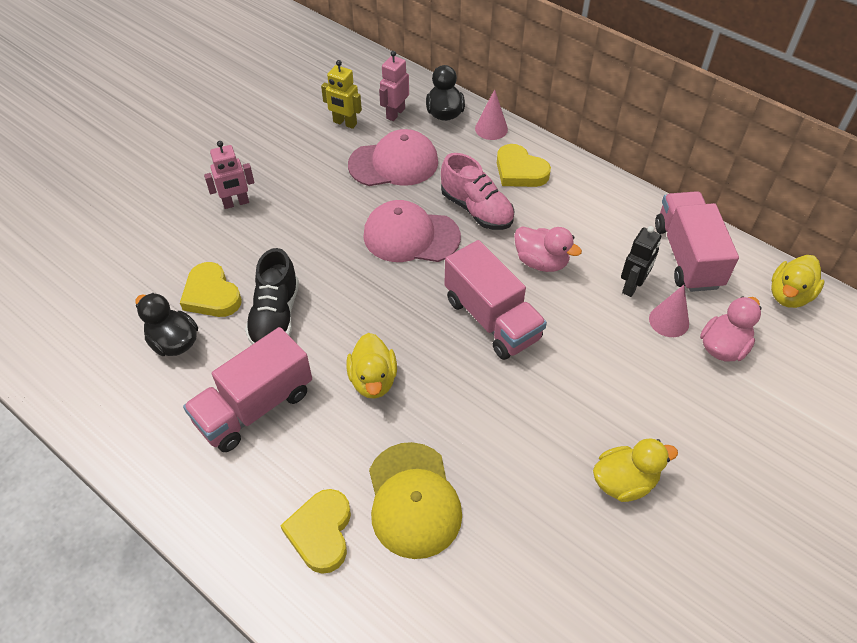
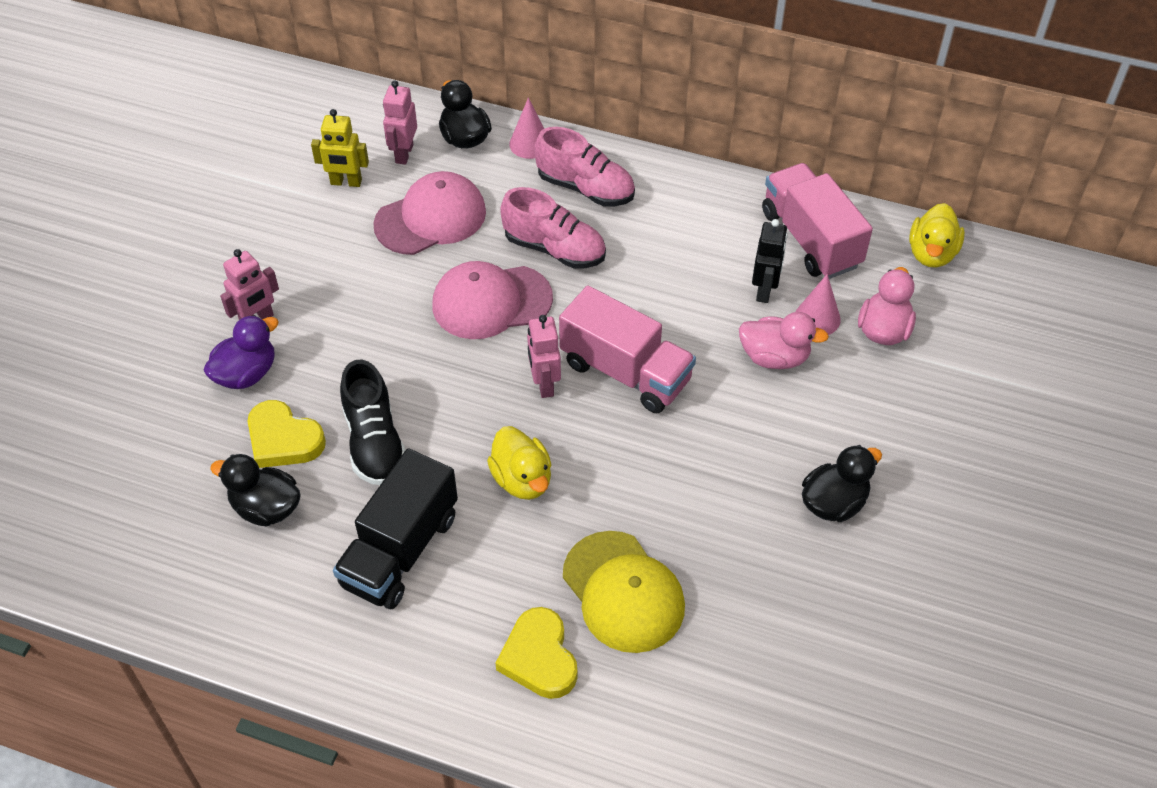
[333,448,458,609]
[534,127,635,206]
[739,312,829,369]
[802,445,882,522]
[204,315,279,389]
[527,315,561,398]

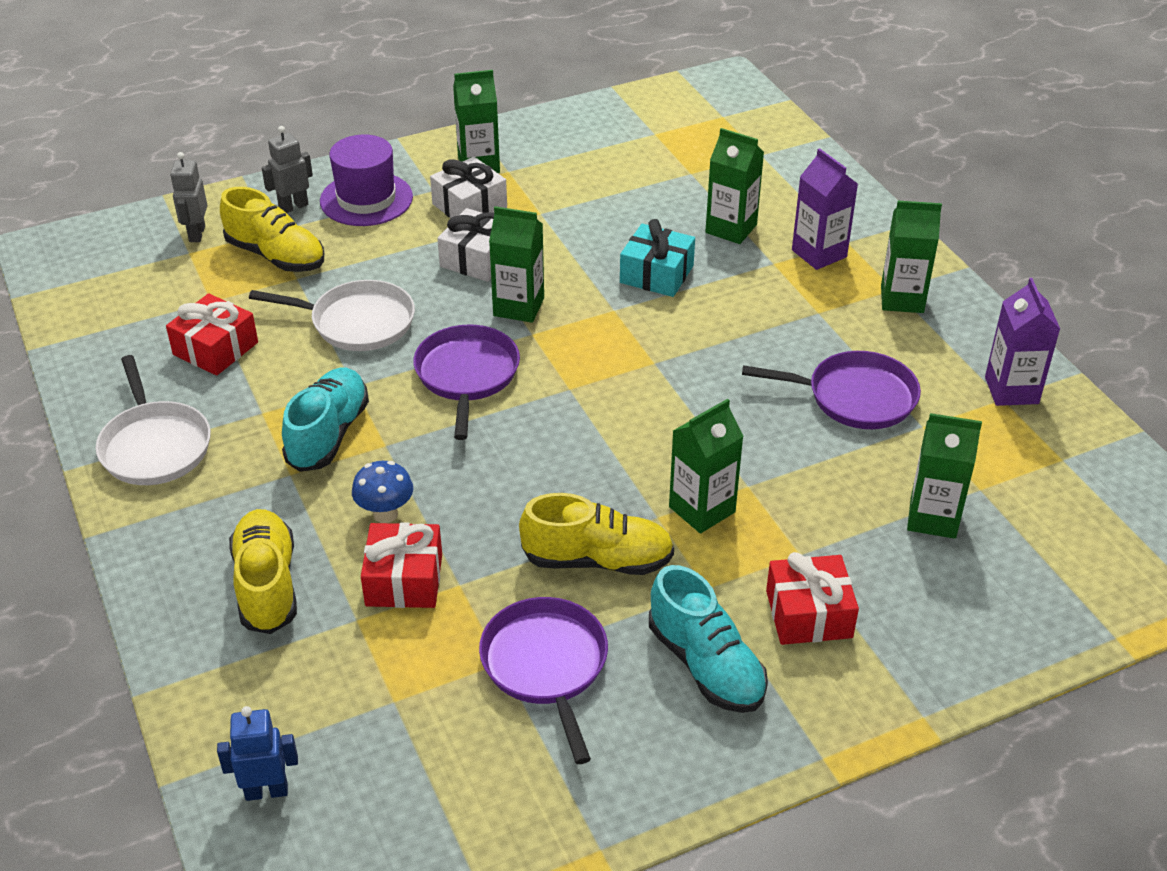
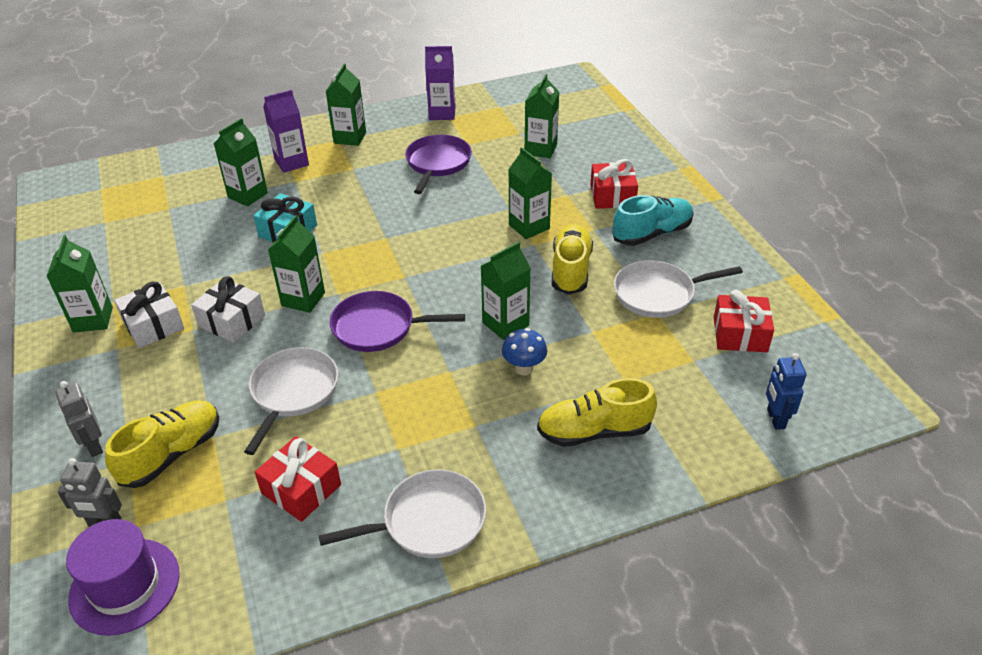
[282,368,369,472] (first image)
[66,519,180,636]
[714,290,774,352]
[614,260,743,318]
[481,242,531,340]

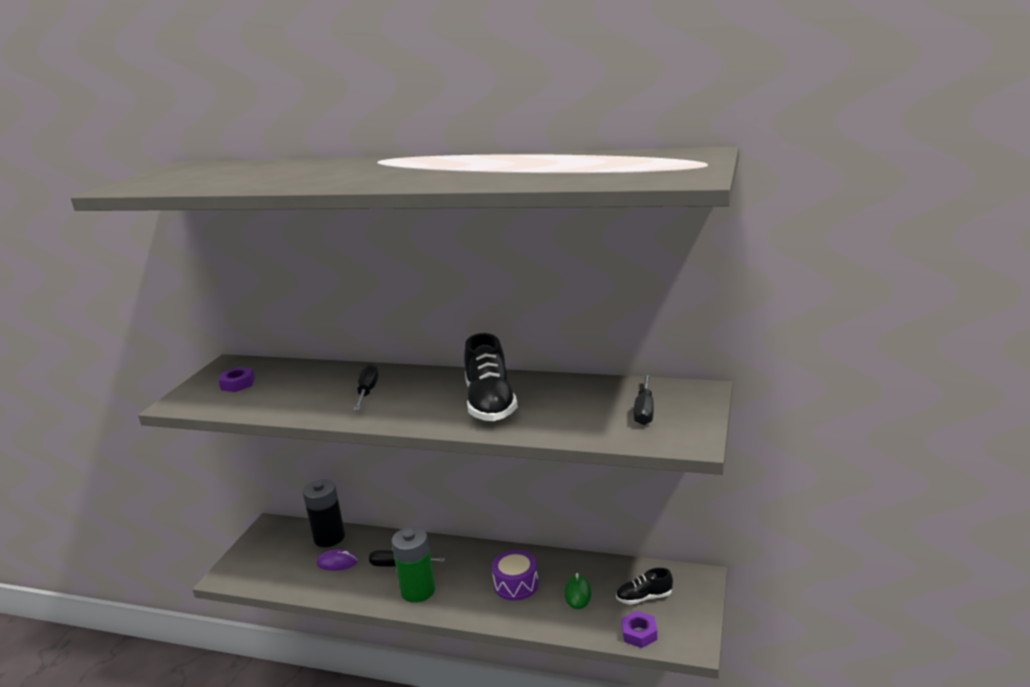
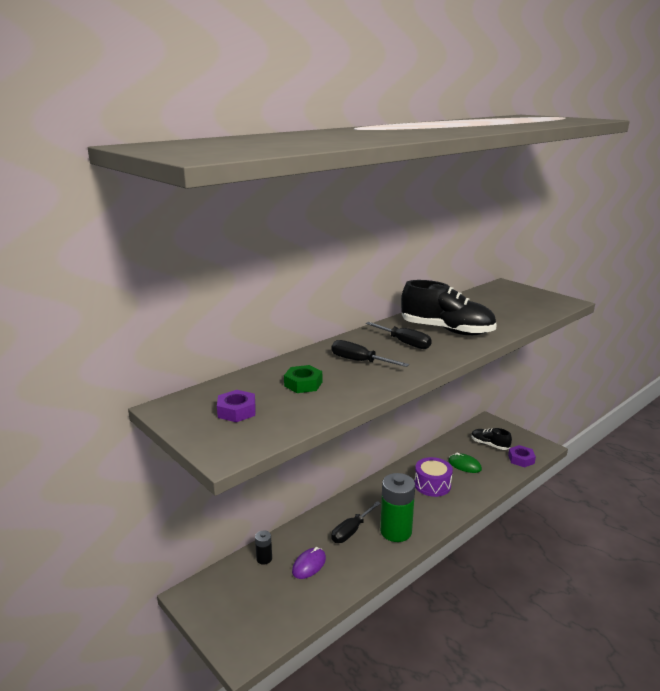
[255,530,272,565]
[471,428,512,450]
[365,322,432,349]
[284,365,322,393]

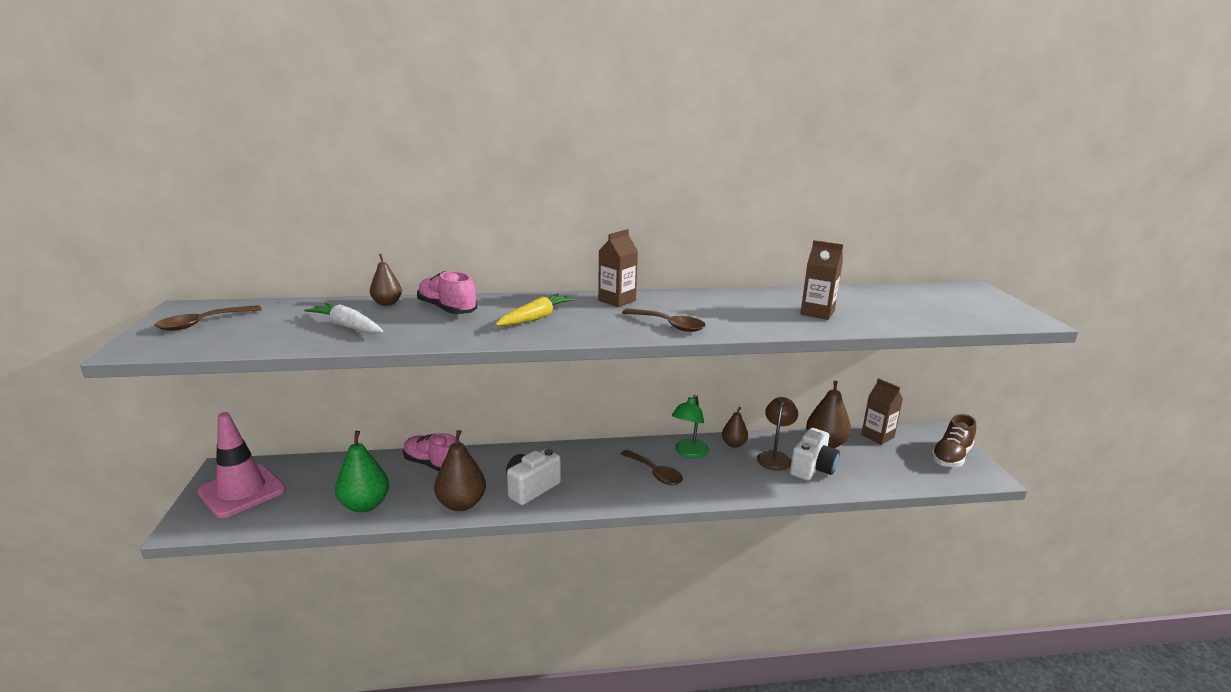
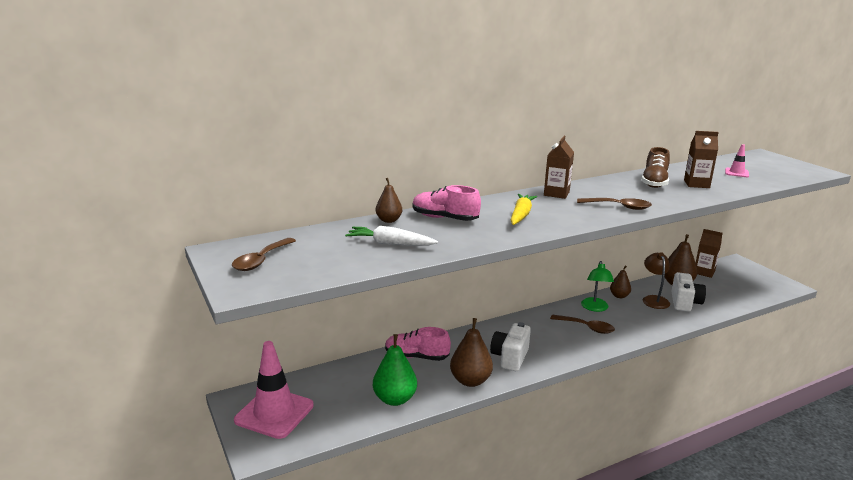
[641,147,670,188]
[725,144,749,177]

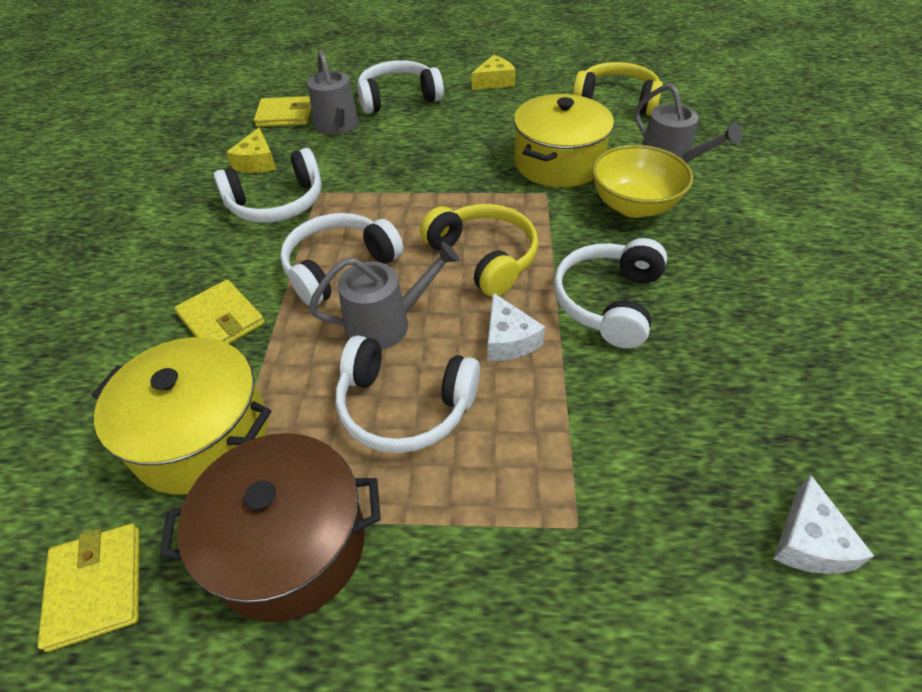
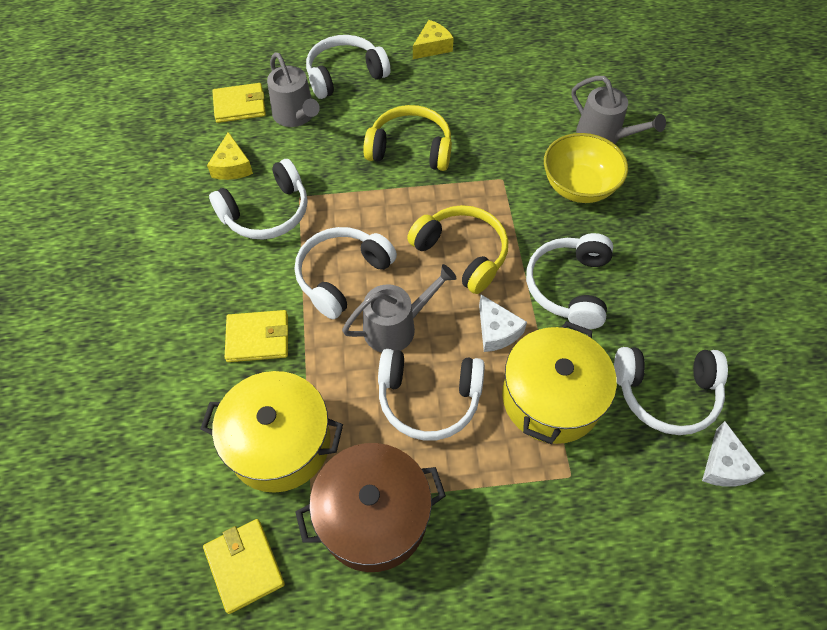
[225,310,288,362]
[502,321,617,444]
[363,105,452,171]
[614,347,728,435]

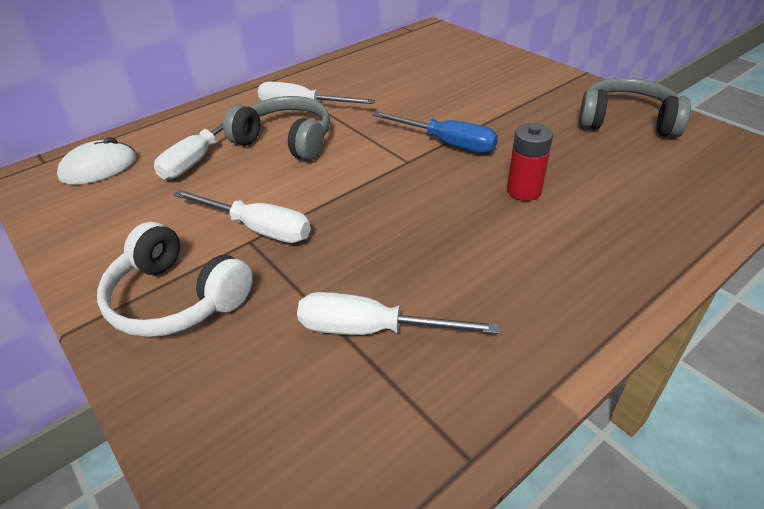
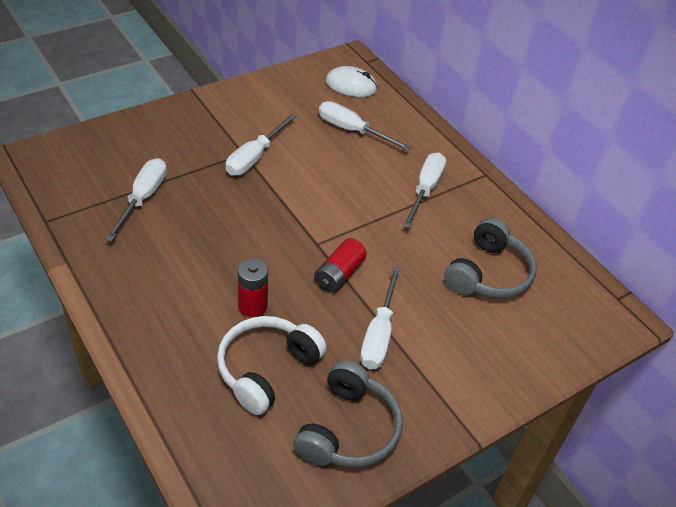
[326,66,378,97]
[217,316,327,415]
[444,218,537,299]
[314,238,367,293]
[360,266,401,369]

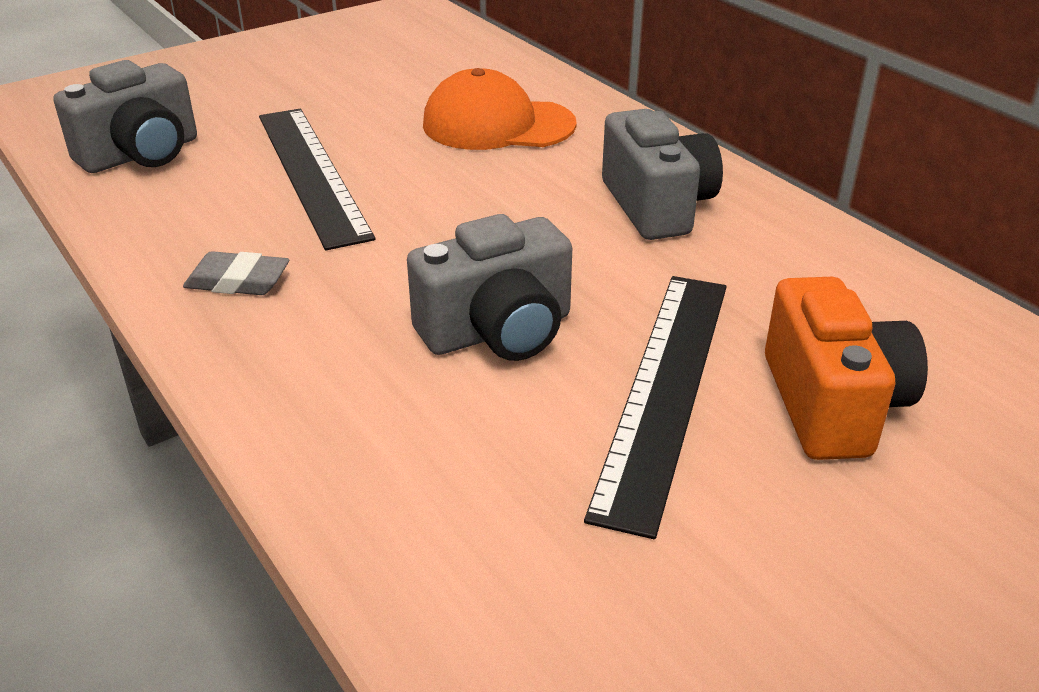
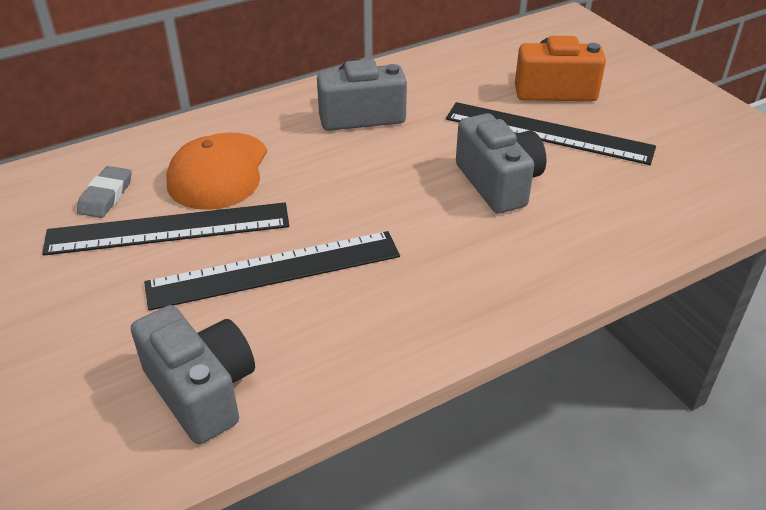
[77,166,132,218]
[42,202,289,256]

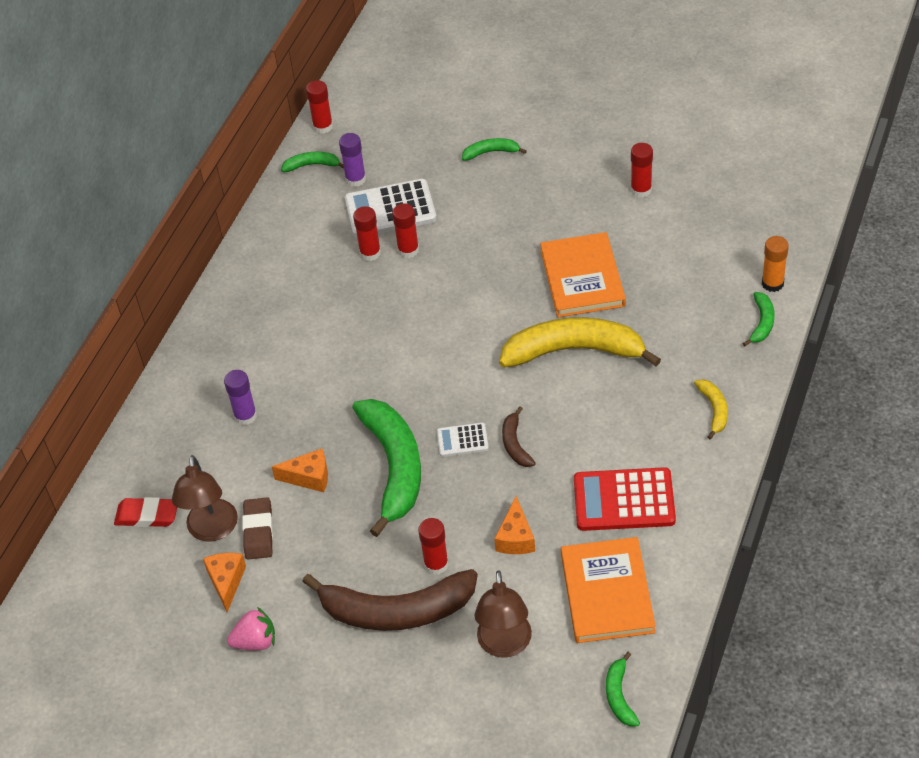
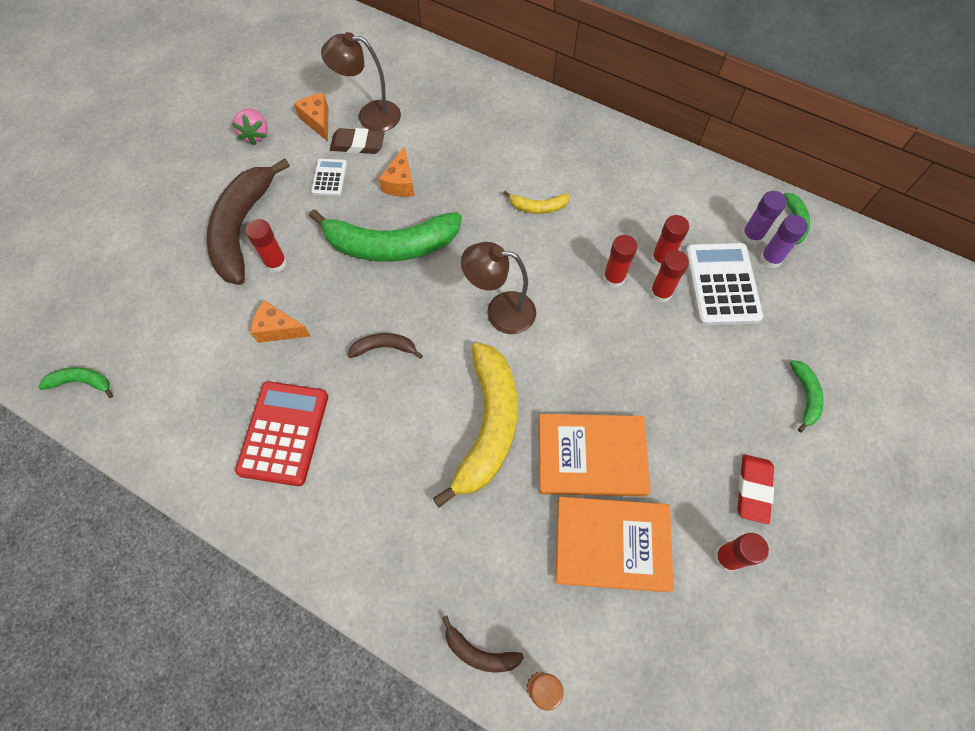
[737,454,774,524]
[294,93,329,141]
[741,191,787,245]
[603,235,637,288]
[311,159,347,196]
[461,242,536,334]
[556,497,674,592]
[503,190,570,214]
[442,616,524,672]

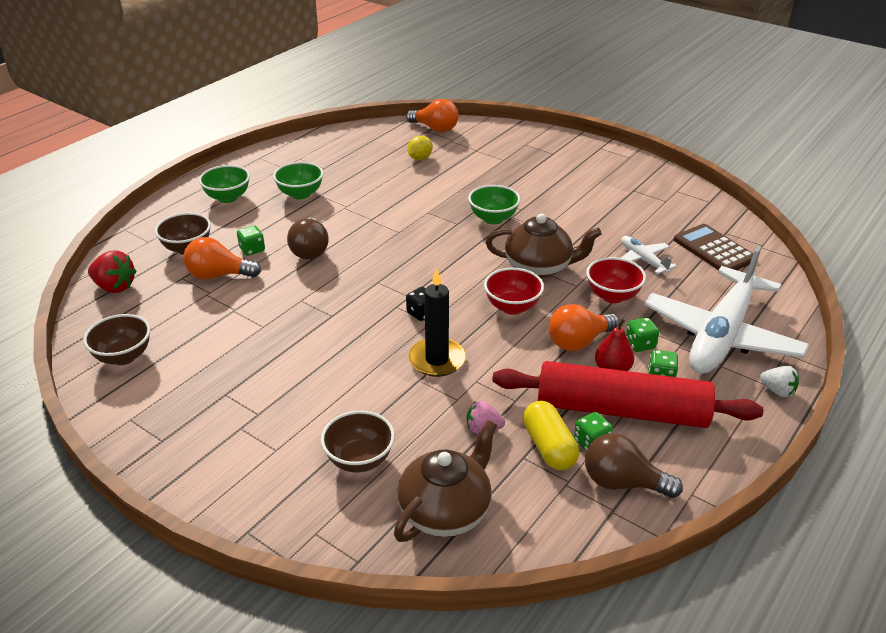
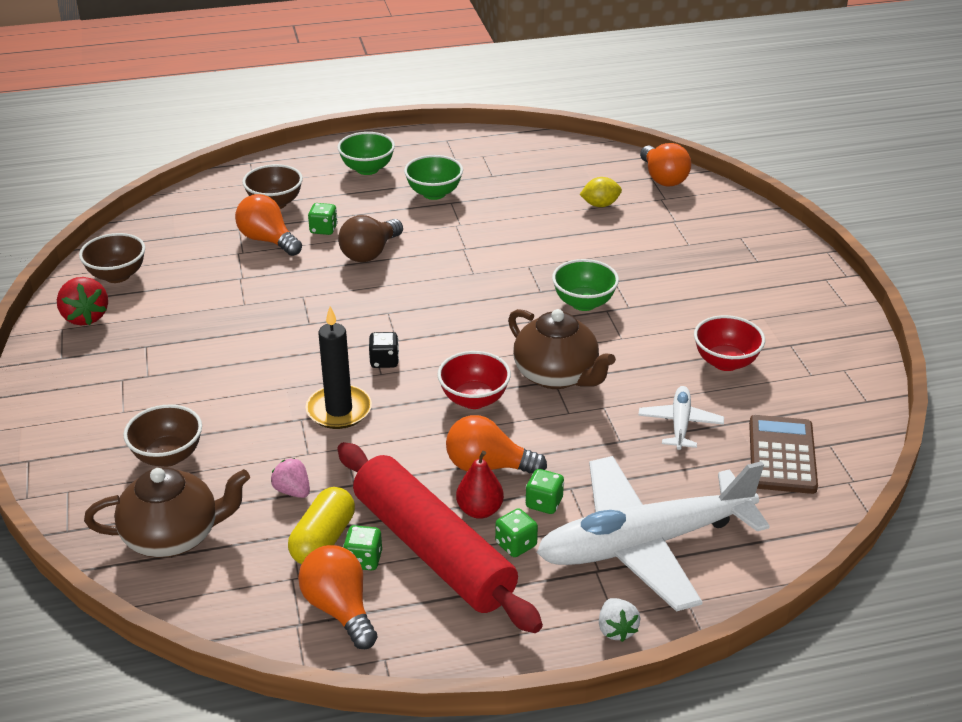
[57,277,108,325]
[298,545,377,649]
[694,315,765,371]

